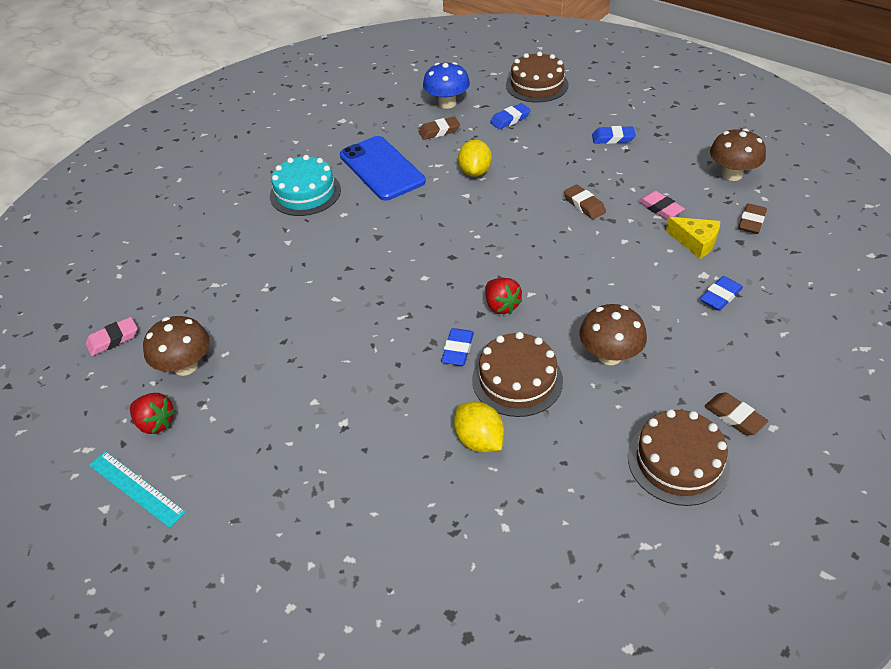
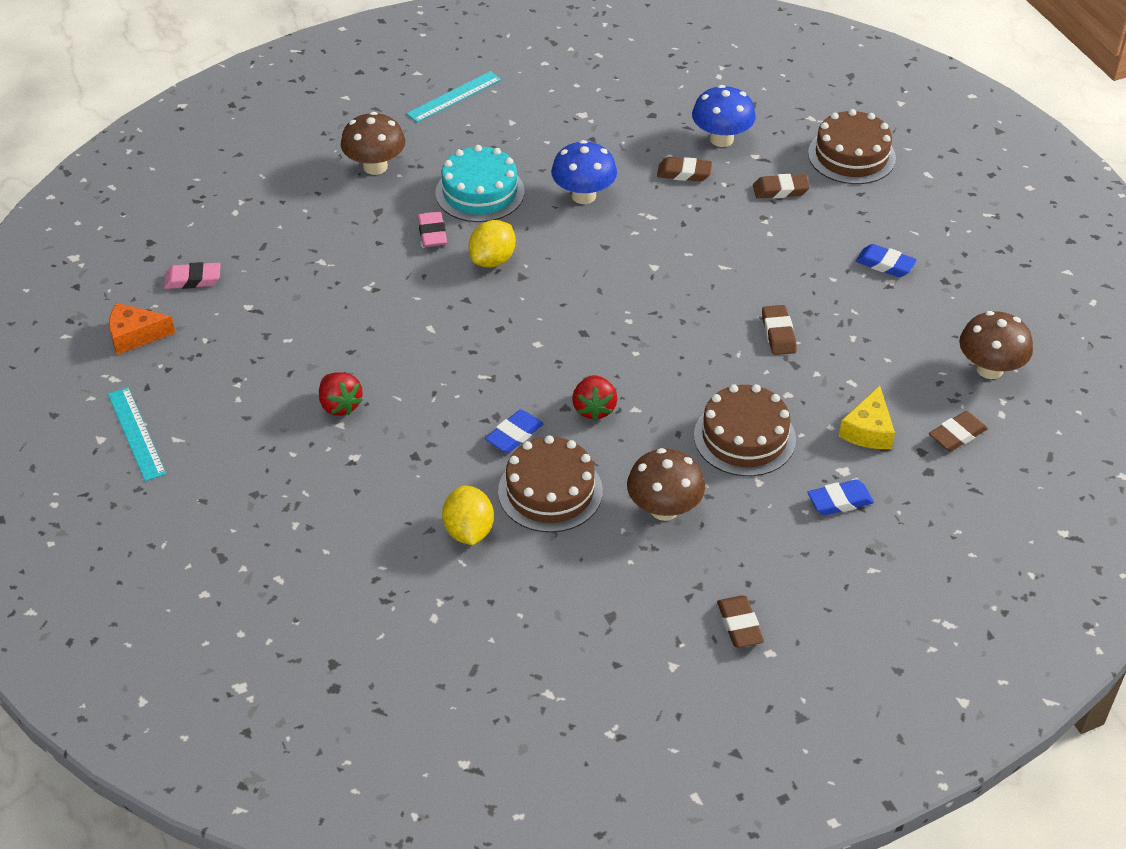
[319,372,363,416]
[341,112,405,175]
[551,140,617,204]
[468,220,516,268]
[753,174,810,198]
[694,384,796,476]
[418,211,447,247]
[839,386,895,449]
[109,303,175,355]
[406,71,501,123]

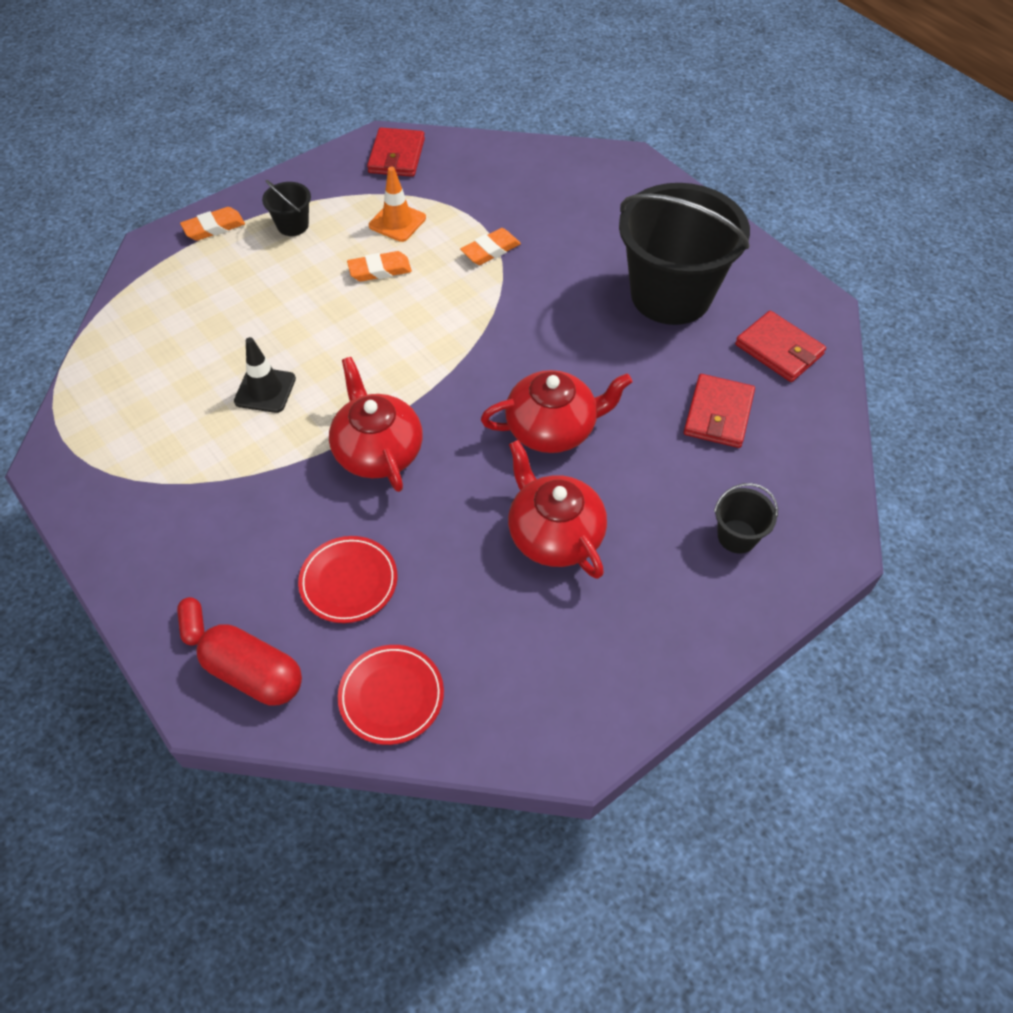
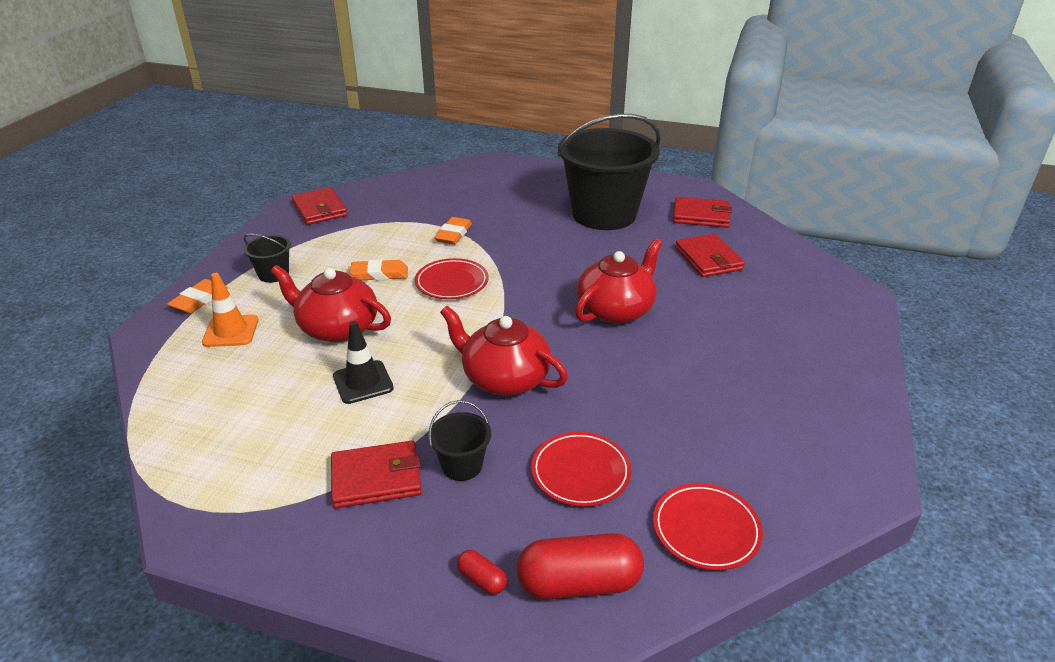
[350,259,408,280]
[202,273,258,347]
[271,265,391,342]
[428,400,491,481]
[331,441,422,509]
[415,258,489,299]

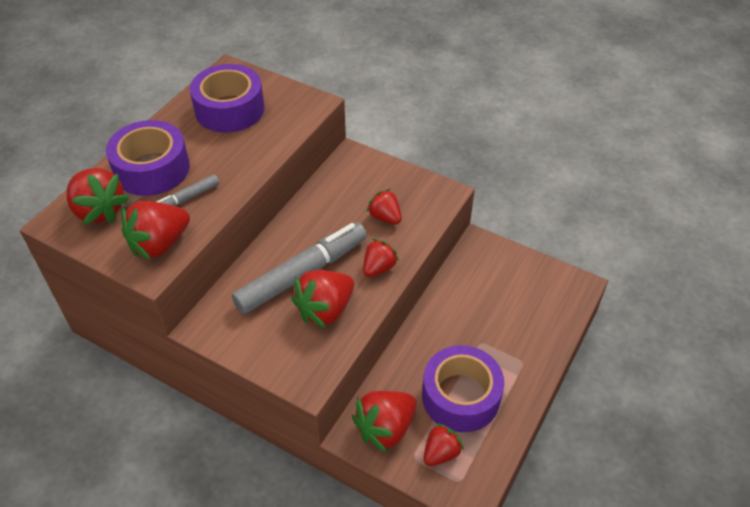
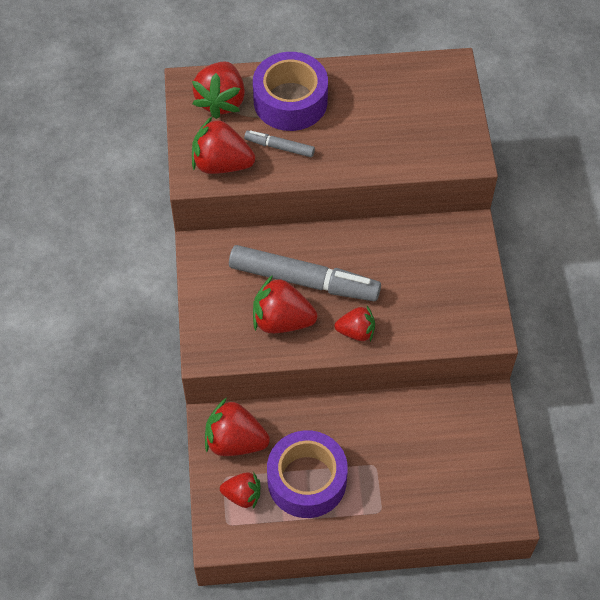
[190,64,265,133] (first image)
[367,189,402,224] (first image)

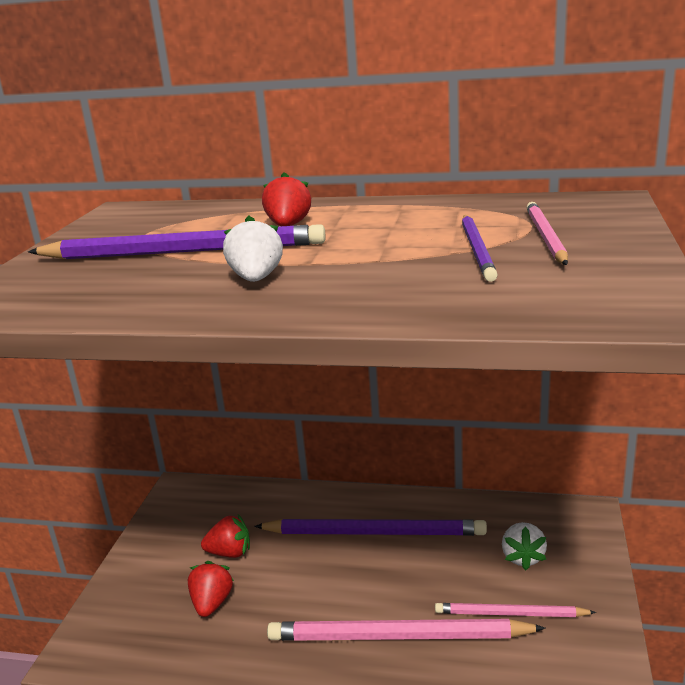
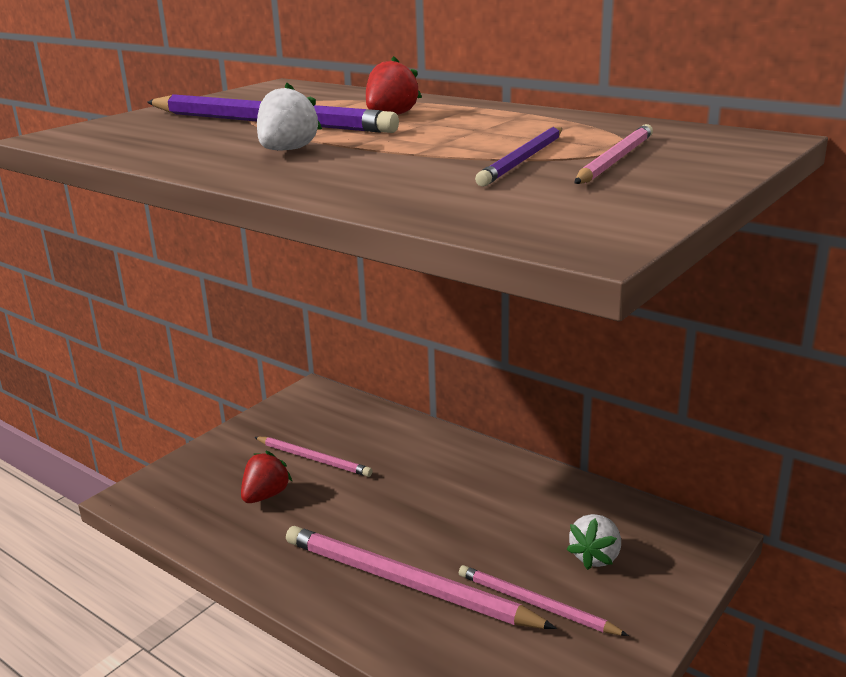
[254,437,373,477]
[254,519,487,536] (first image)

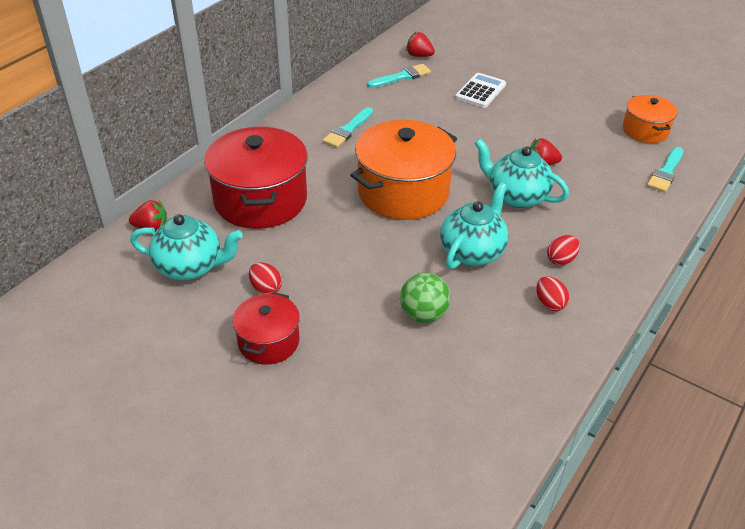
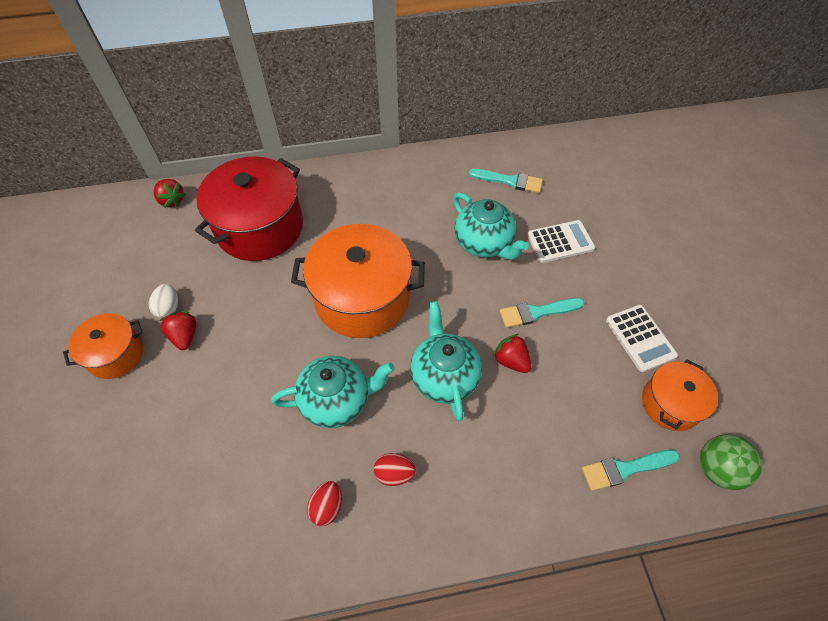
[453,192,529,260]
[63,313,143,379]
[149,284,178,318]
[500,298,584,328]
[700,434,762,490]
[159,311,196,350]
[606,305,678,372]

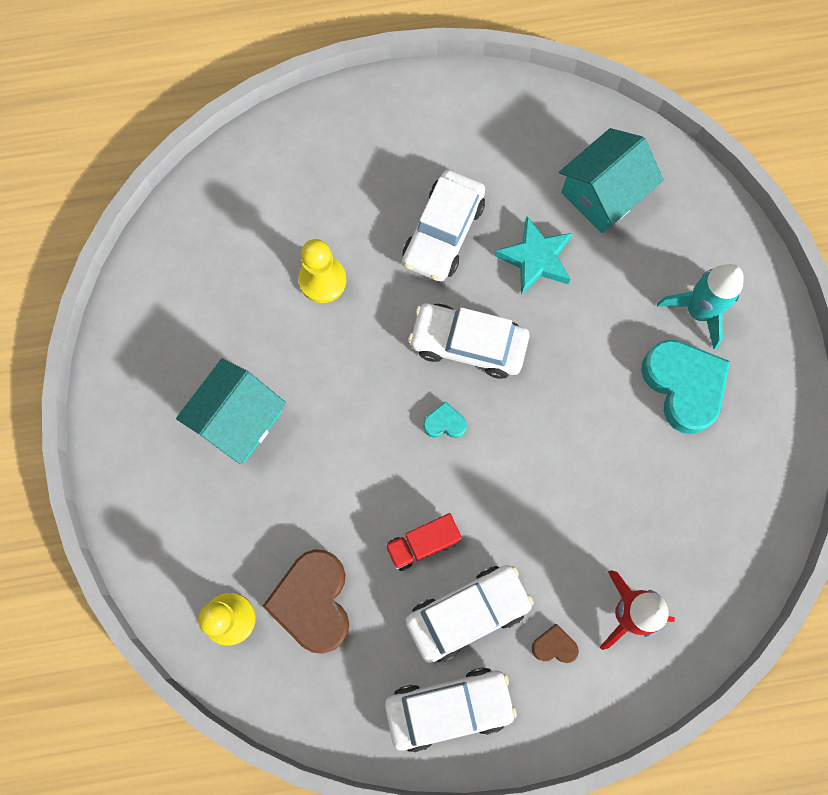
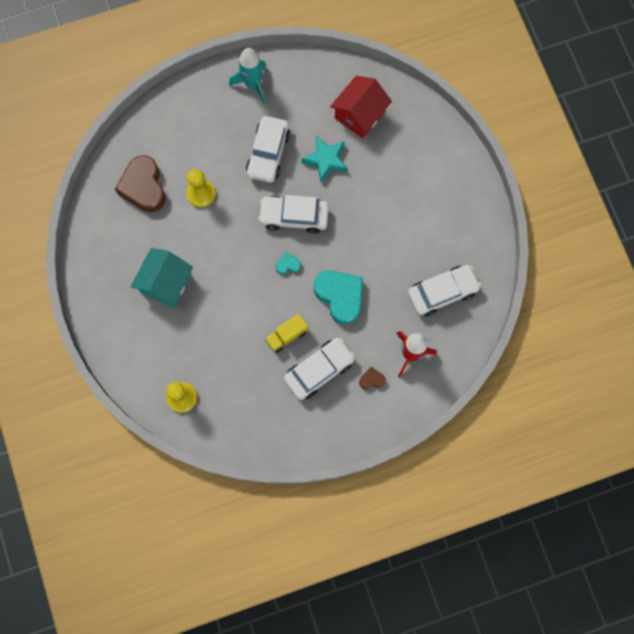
[115,155,166,212]
[265,314,308,353]
[408,265,481,316]
[330,76,392,138]
[314,270,363,325]
[229,48,266,104]

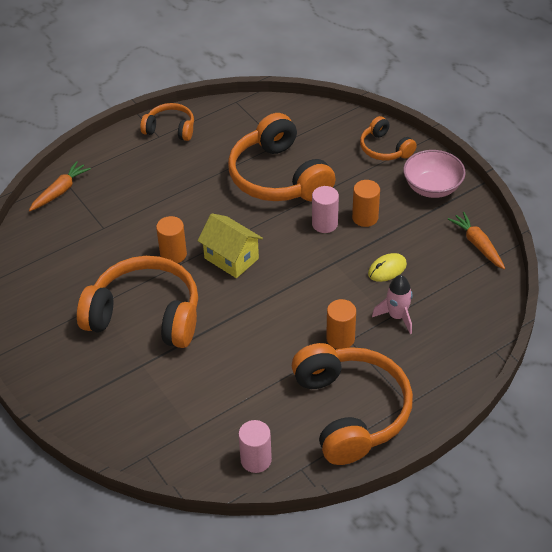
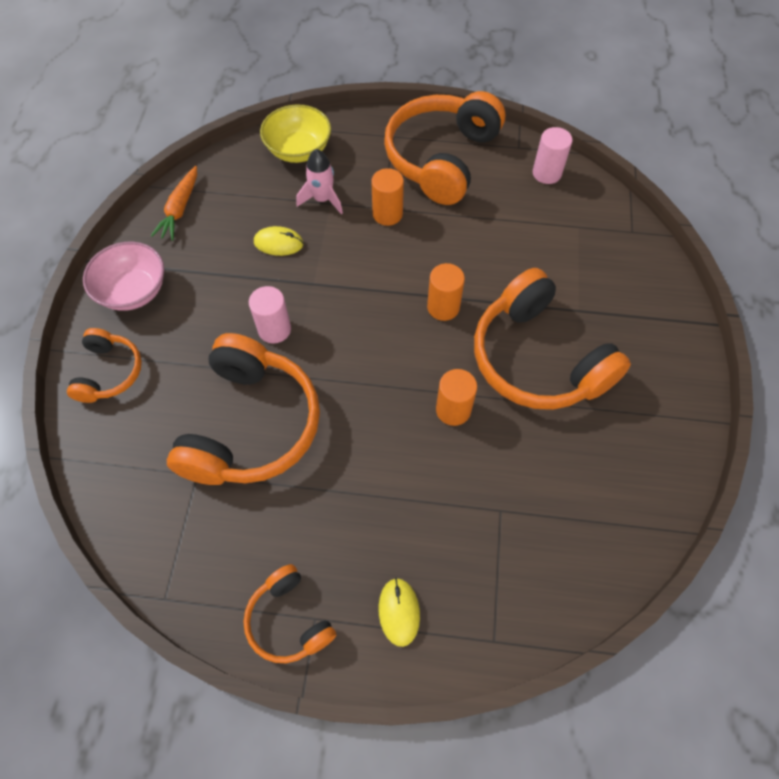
[29,161,91,211] (first image)
[198,213,263,278] (first image)
[427,263,465,321]
[260,104,331,163]
[379,578,420,647]

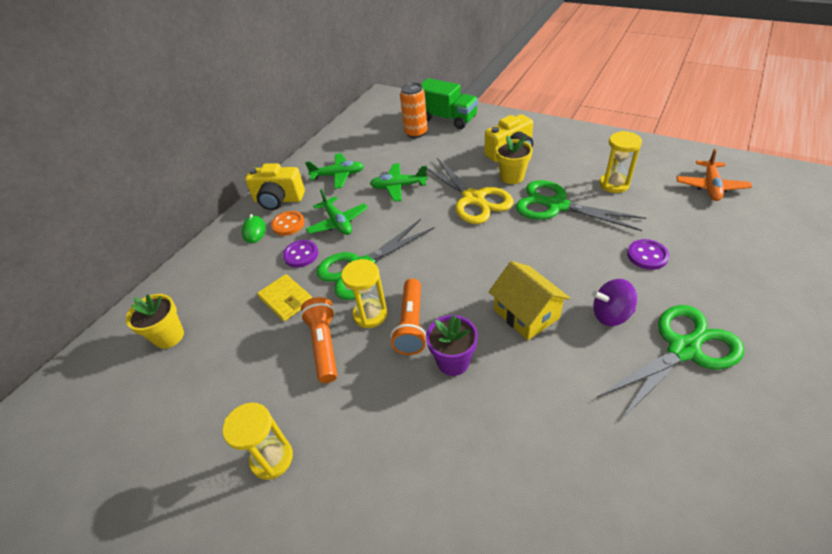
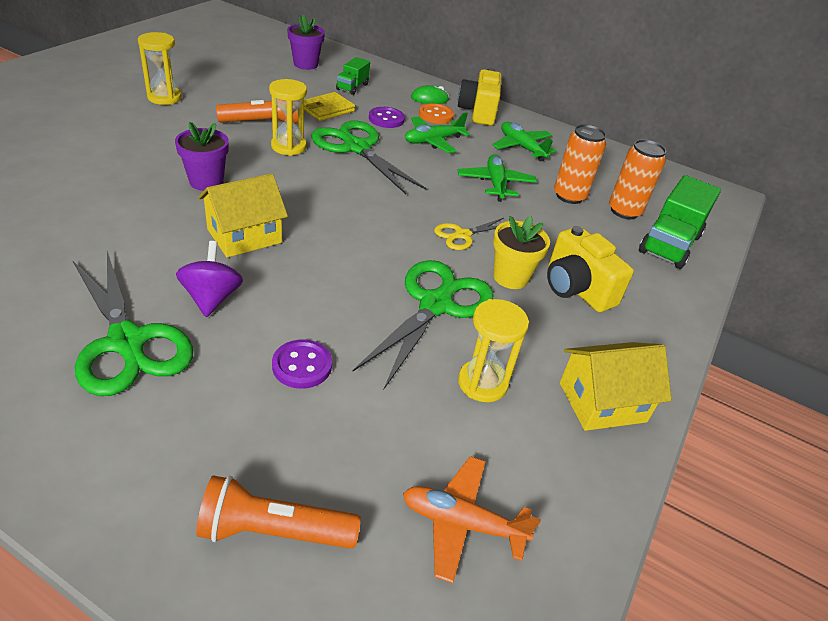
[287,15,325,70]
[492,122,557,162]
[196,475,361,549]
[434,218,503,250]
[336,57,370,95]
[554,124,606,204]
[560,342,672,431]

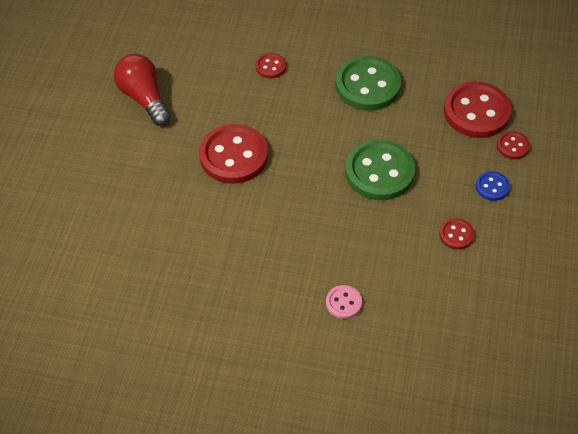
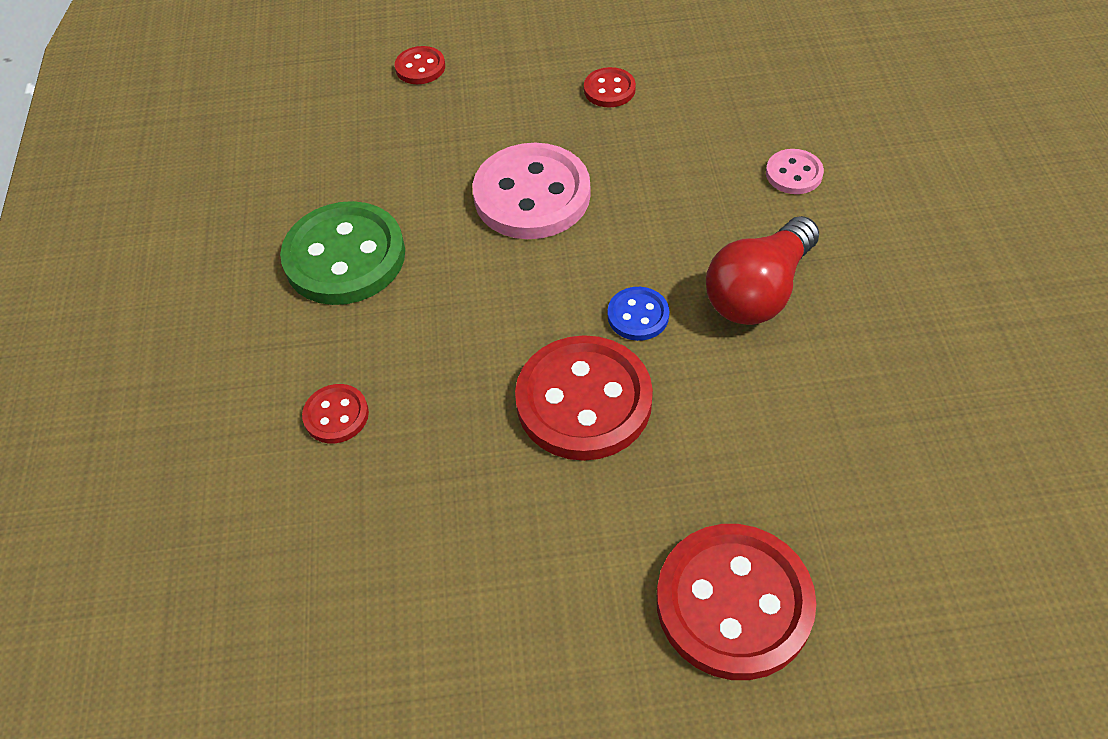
[706,216,819,325]
[473,143,591,239]
[657,524,817,680]
[608,287,669,341]

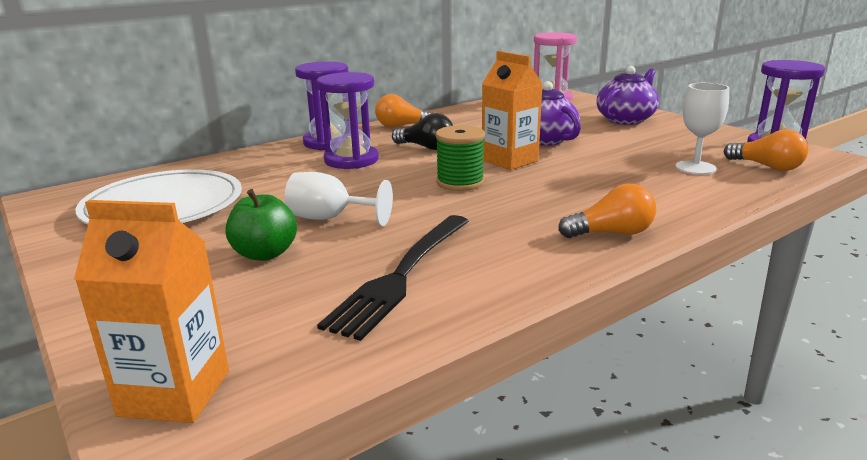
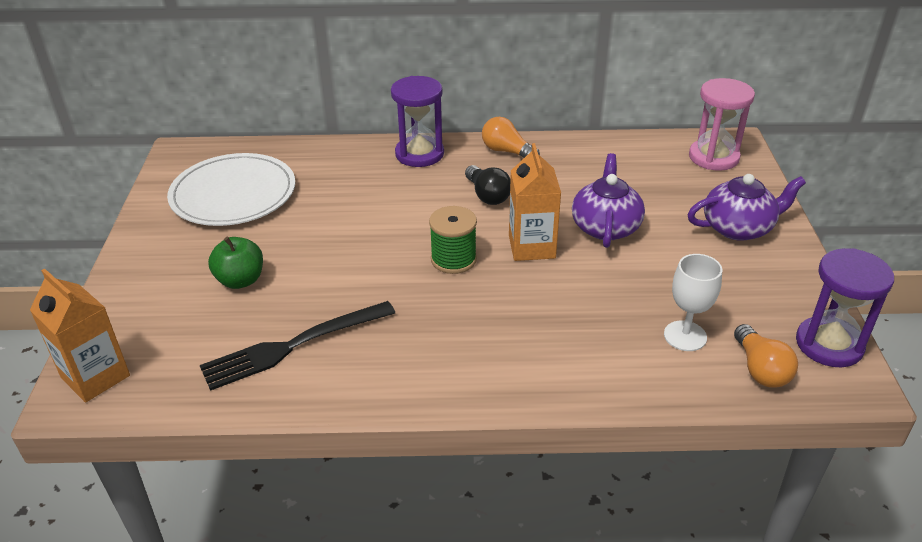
[285,172,393,226] (first image)
[316,72,379,169] (first image)
[558,183,656,238] (first image)

